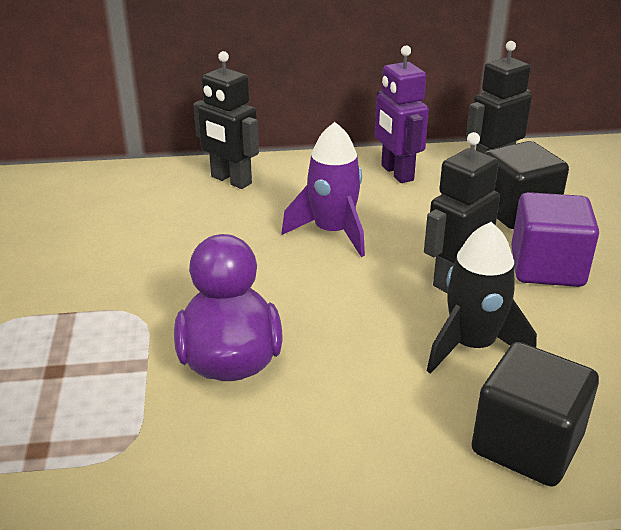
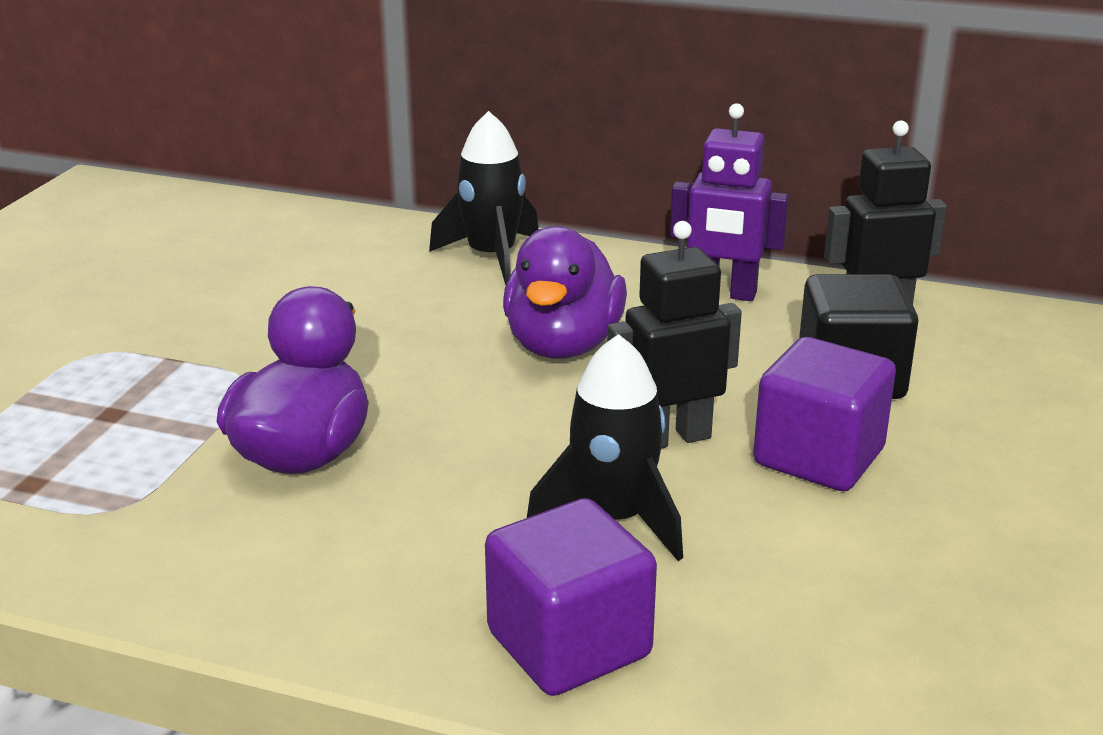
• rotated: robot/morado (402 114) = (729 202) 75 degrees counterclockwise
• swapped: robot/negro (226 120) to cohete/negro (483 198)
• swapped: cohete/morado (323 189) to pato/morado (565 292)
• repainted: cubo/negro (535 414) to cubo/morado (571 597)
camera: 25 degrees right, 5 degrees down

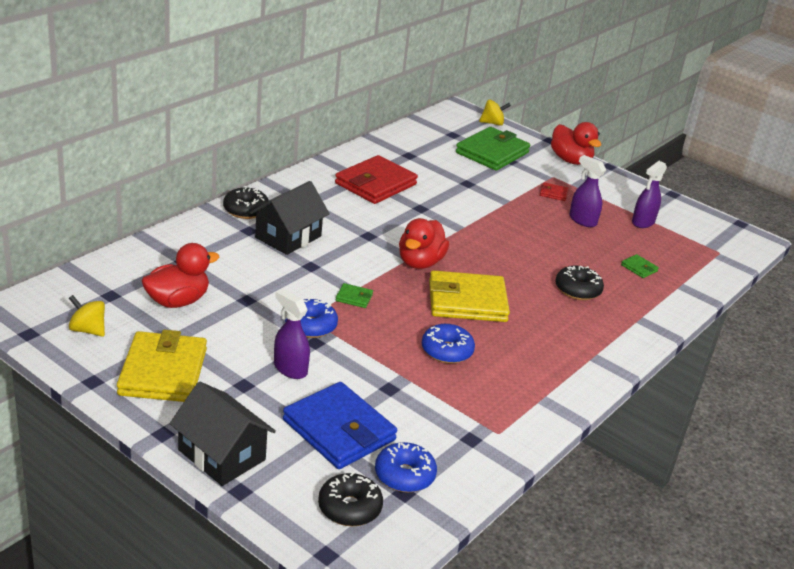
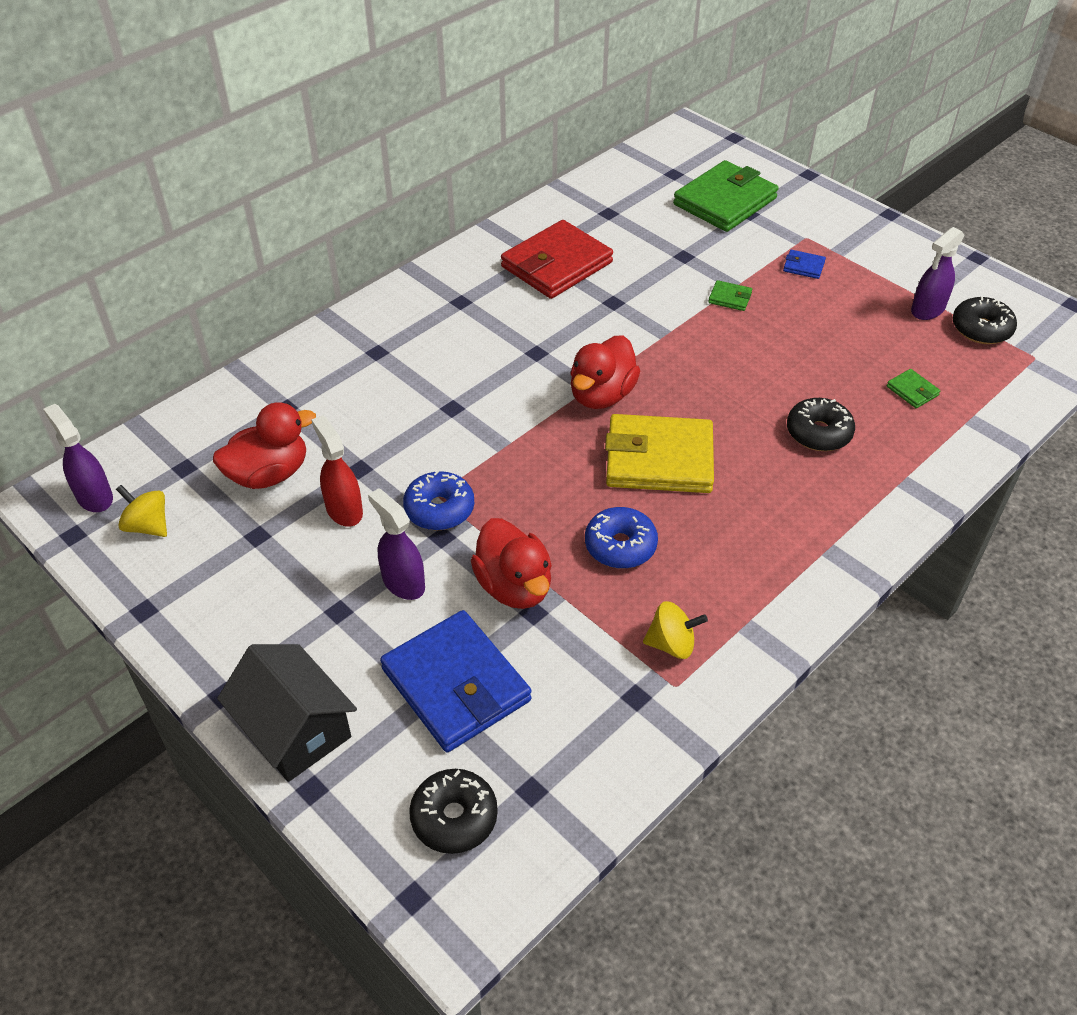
• shifted: peonza/amarillo (495 113) to (675 630)
• shifted: pato/rojo (576 143) to (511 563)
• shifted: pulverizador/morado (587 191) to (78 458)
• gone: casa/negro (290 218)
• repainted: cartera/rojo (554 191) to cartera/azul (804 264)
• shifted: rosquilla/negro (246 203) to (985 320)
• shifted: cartera/verde (354 295) to (730 295)
• gone: cartera/amarillo (162 366)
• gone: rosquilla/azul (406 467)
• new: pulverizador/rojo (337 471)
camera: 10 degrees right, 15 degrees up

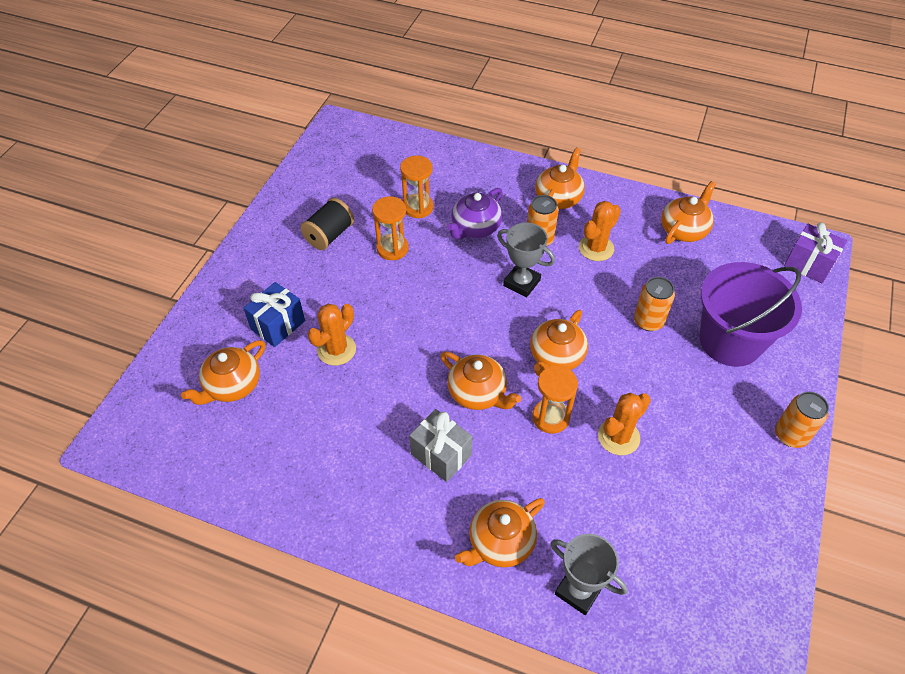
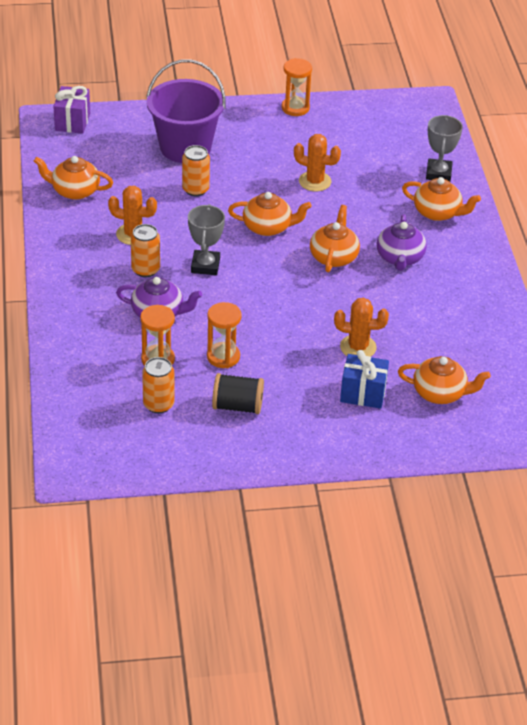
• gone: tetera/naranja (560 178)
• shifted: reloj de arena/naranja (555 399) to (297 87)
• shifted: lata/naranja (802 420) to (158 385)
• swapped: regalo/gris (441 445) to tetera/morado (402 242)
camera: 120 degrees left, 10 degrees down

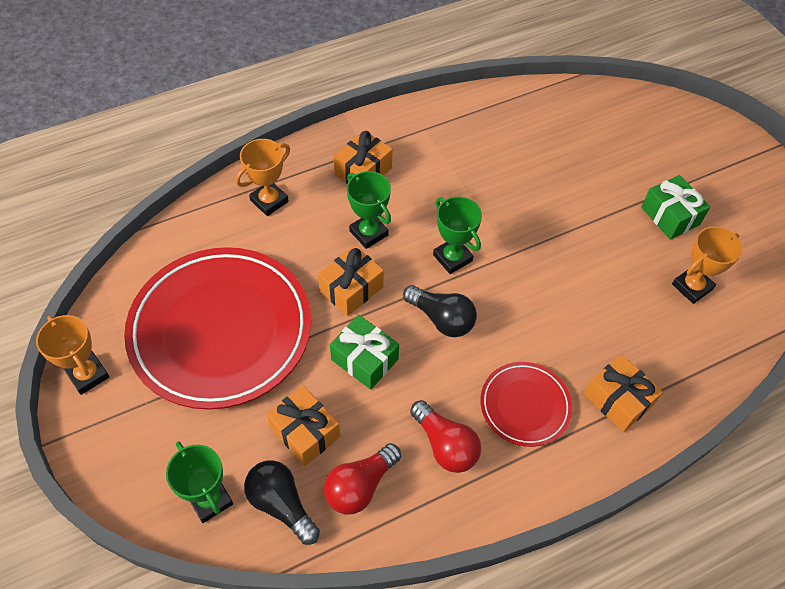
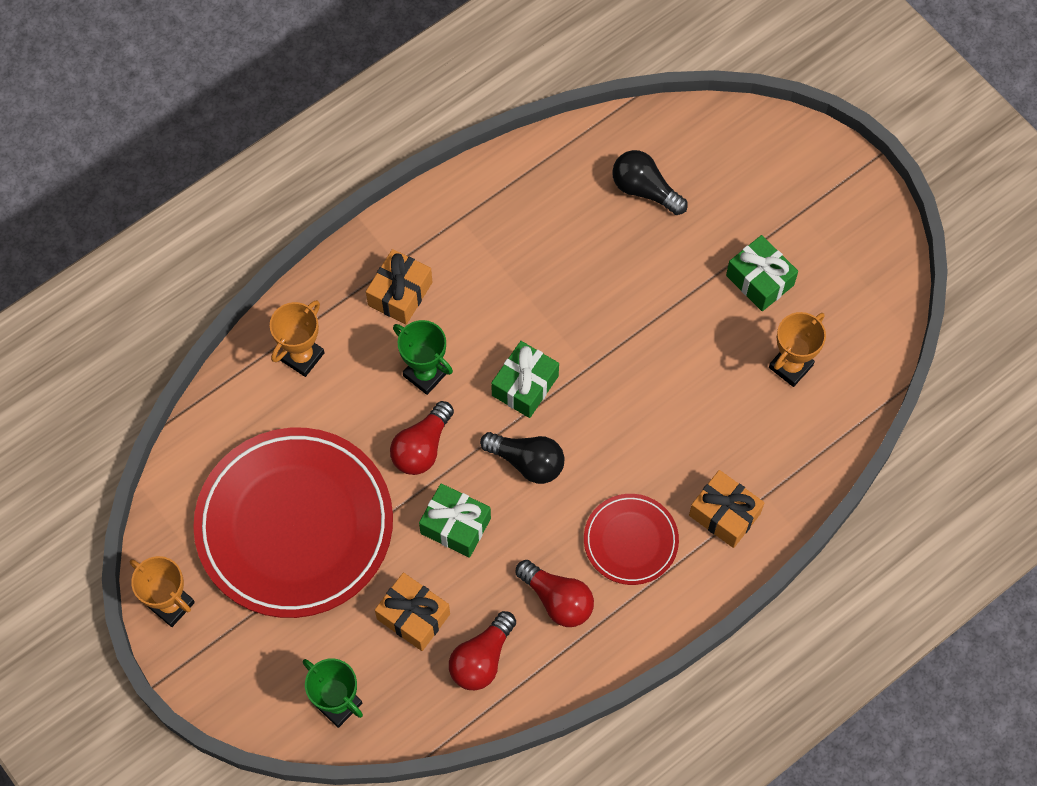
• swapped: trofeo/verde (457 235) to regalo/verde (525 379)
• swapped: regalo/naranja (351 280) to bombilla/rojo (422 438)
• shifted: bombilla/negro (282 502) to (650 182)
camera: 10 degrees left, 10 degrees up

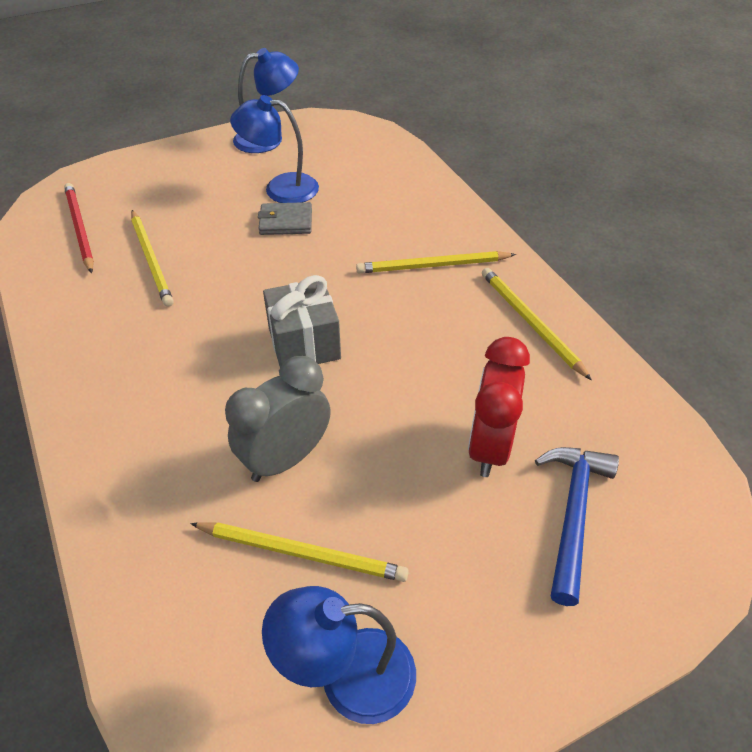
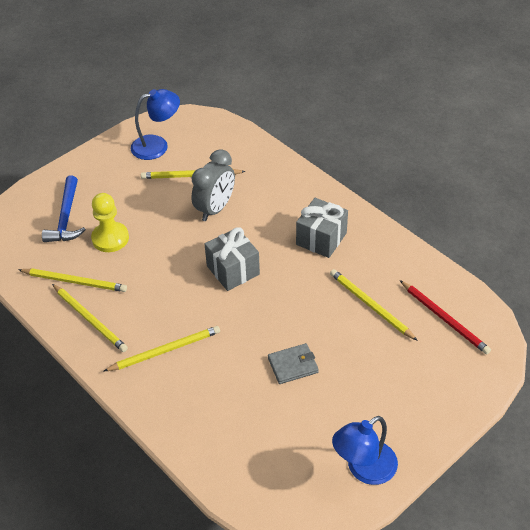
• gone: lámpara/azul (274 149)
• swapped: despertador/rojo (499 407) to peón/amarillo (110 222)
• new: regalo/gris (322 228)
• new: lápiz/amarillo (72 280)
camera: 165 degrees right, 0 degrees up

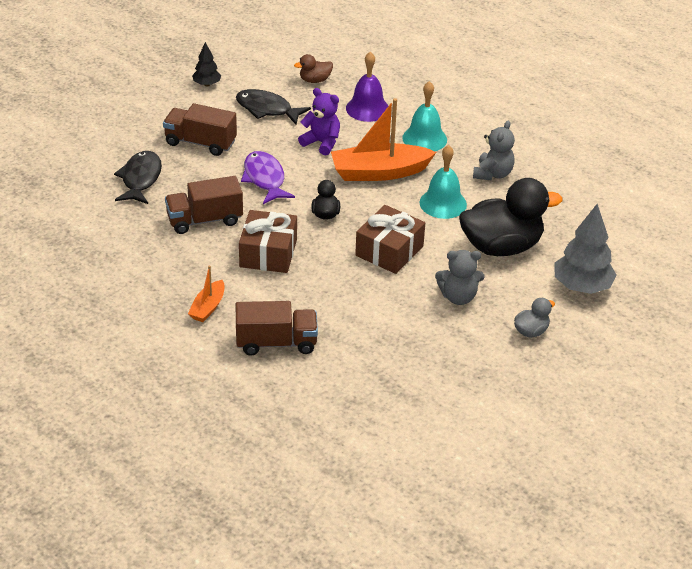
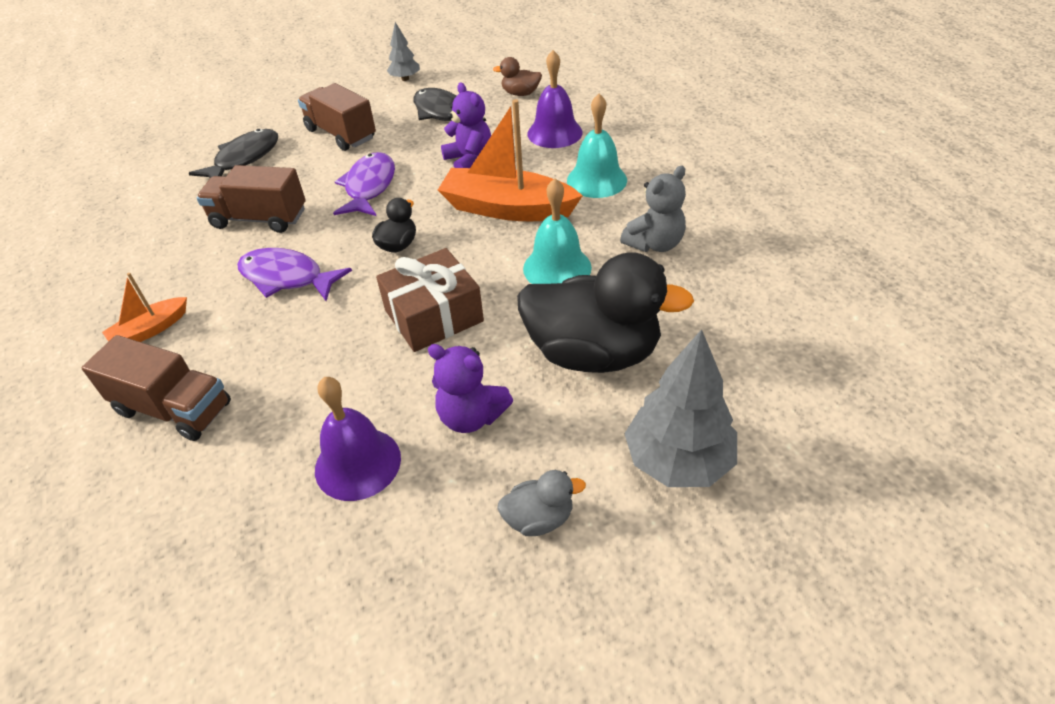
• repainted: árbol/negro (207 64) to árbol/gris (403 51)
• swapped: regalo/marrón (268 241) to pez/morado (294 274)
• repainted: osito/gris (459 277) to osito/morado (470 388)
• new: campana/morado (358 439)
camera: 30 degrees right, 5 degrees up

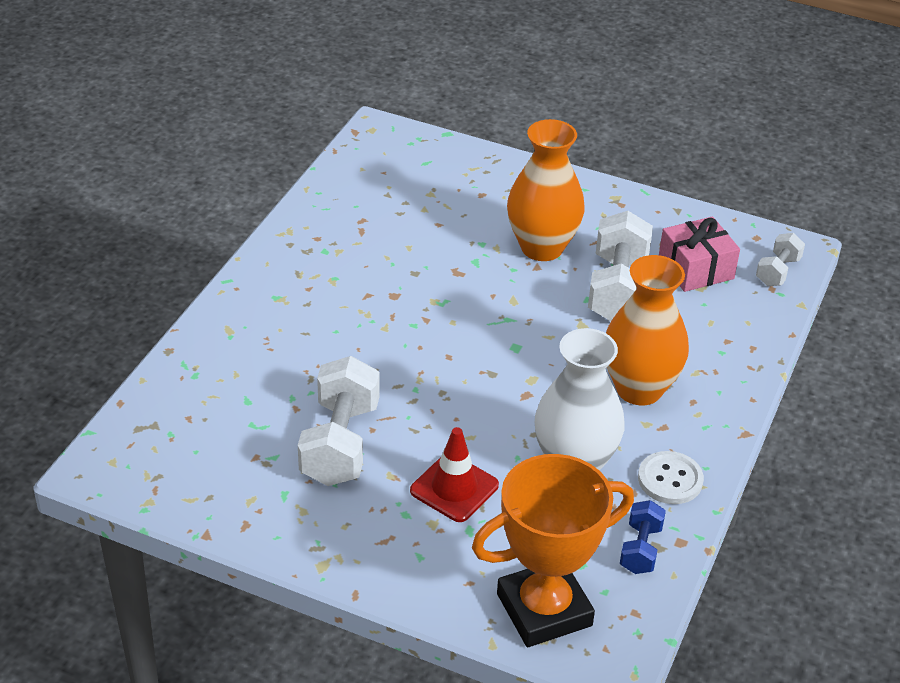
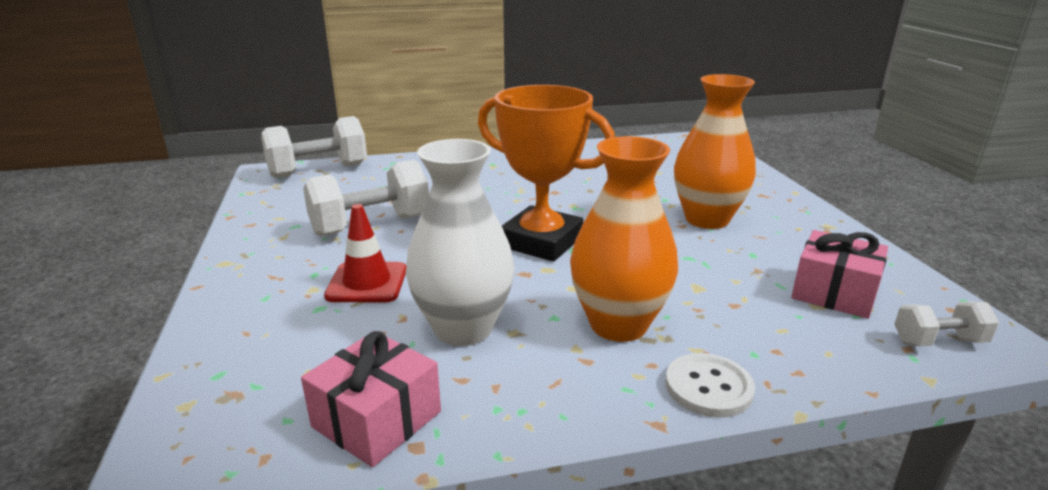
• shifted: mancuerna/blanco (620 266) to (314 147)
• shifted: botón/blanco (671 477) to (710 385)
• shifted: trofeo/naranja (553 550) to (546 173)
• swapped: mancuerna/azul (643 537) to regalo/rosa (371 399)
camera: 55 degrees right, 15 degrees down

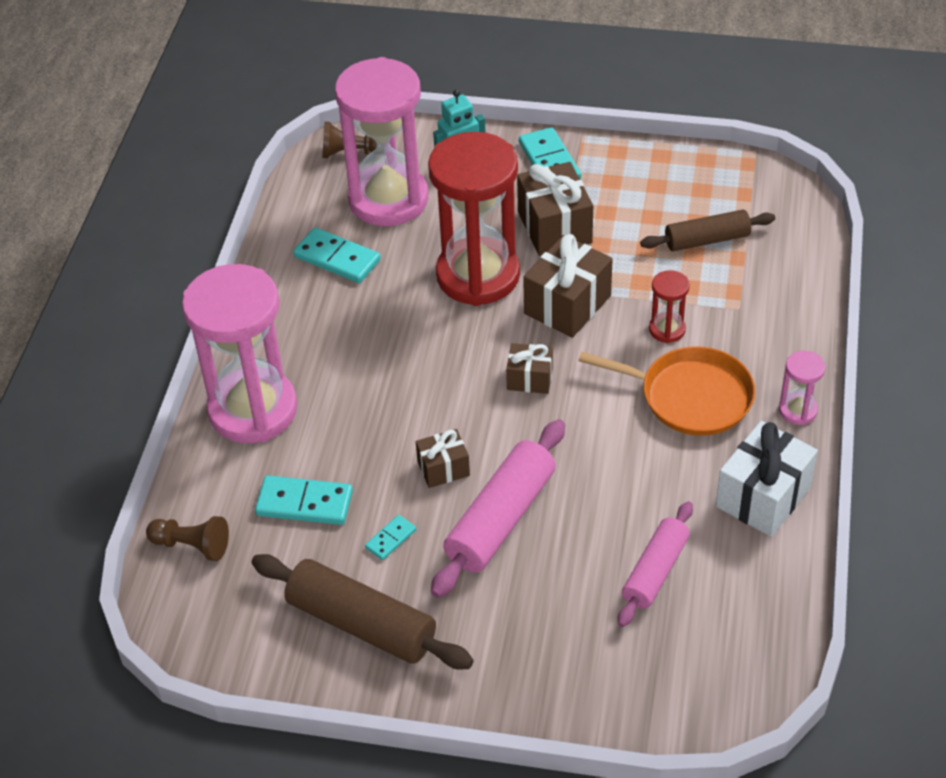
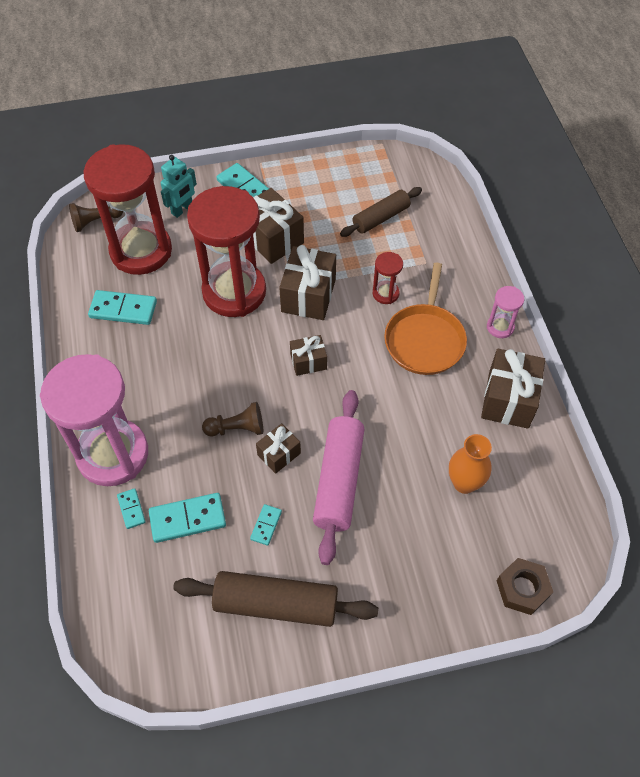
• repainted: reloj de arena/rosa (381 141) to reloj de arena/rojo (127 209)
• rotated: sartén/naranja (666 391) = (425 319) 105 degrees clockwise
• repainted: regalo/blanco (767 479) to regalo/marrón (513 389)
• swapped: rodillo/rosa (655 564) to florero/naranja (470 464)
• shifted: peón/marrón (187 538) to (232 419)
• new: ficha de dominó/turquesa (131 508)
• new: tuerca/marrón (525 586)
camera: 25 degrees left, 10 degrees up

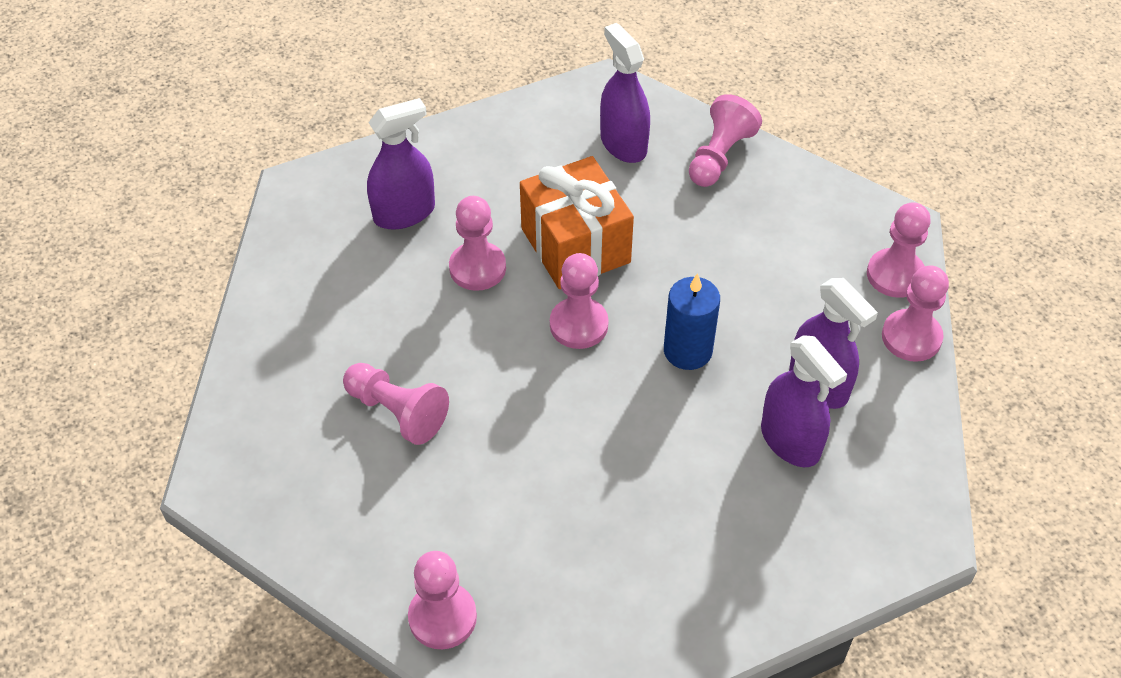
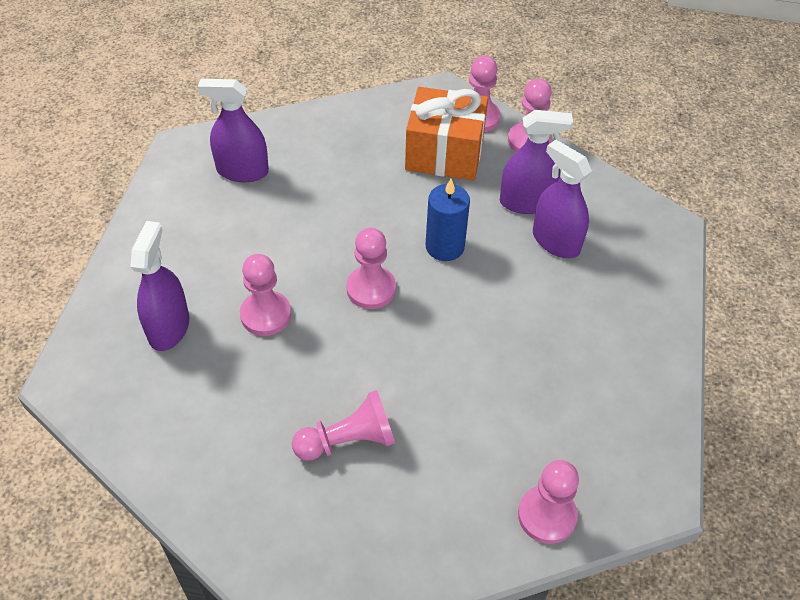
• gone: peón/rosa (725 140)
• shifted: regalo/naranja (577 222) to (446 134)
• rotated: pulverizador/morado (804 401) = (562 199) 135 degrees counterclockwise
camera: 55 degrees left, 0 degrees up

